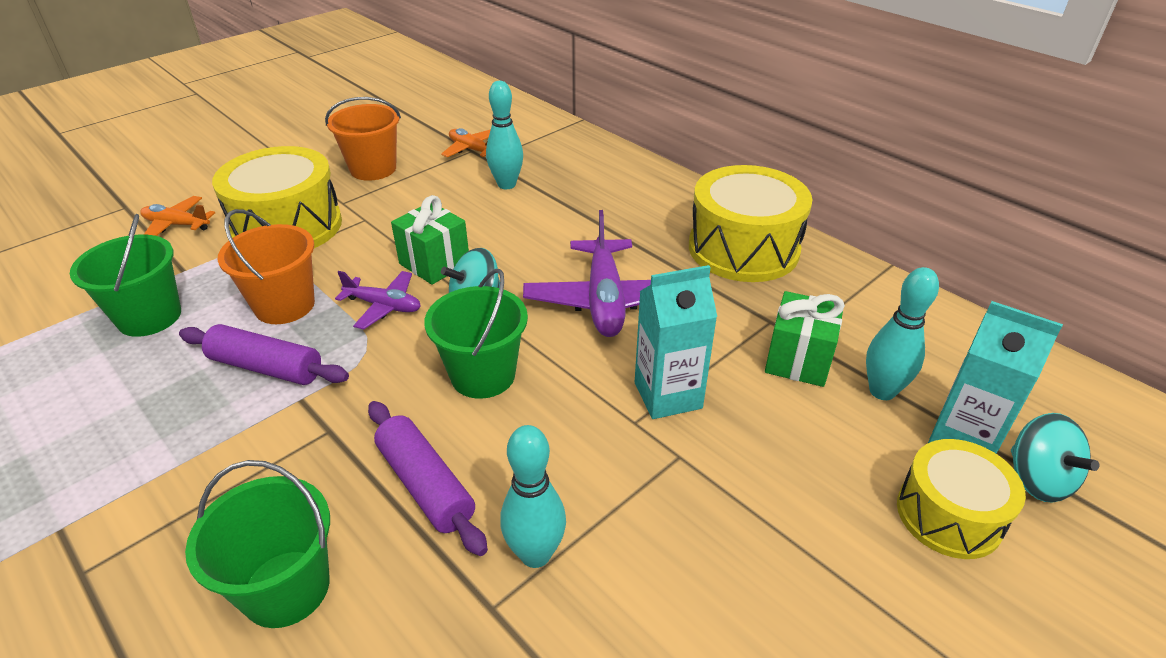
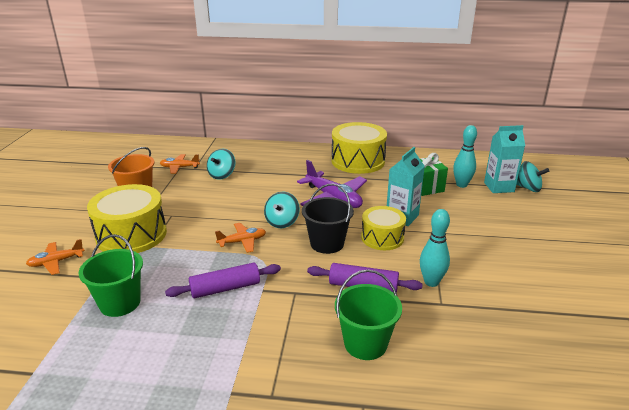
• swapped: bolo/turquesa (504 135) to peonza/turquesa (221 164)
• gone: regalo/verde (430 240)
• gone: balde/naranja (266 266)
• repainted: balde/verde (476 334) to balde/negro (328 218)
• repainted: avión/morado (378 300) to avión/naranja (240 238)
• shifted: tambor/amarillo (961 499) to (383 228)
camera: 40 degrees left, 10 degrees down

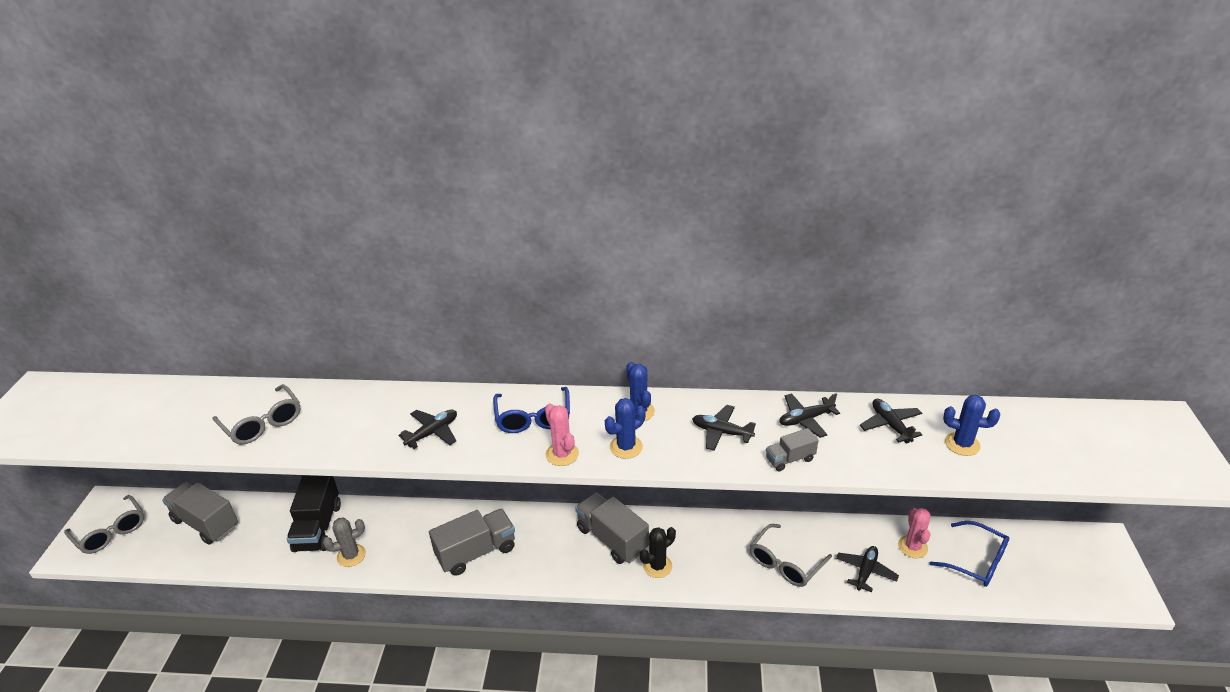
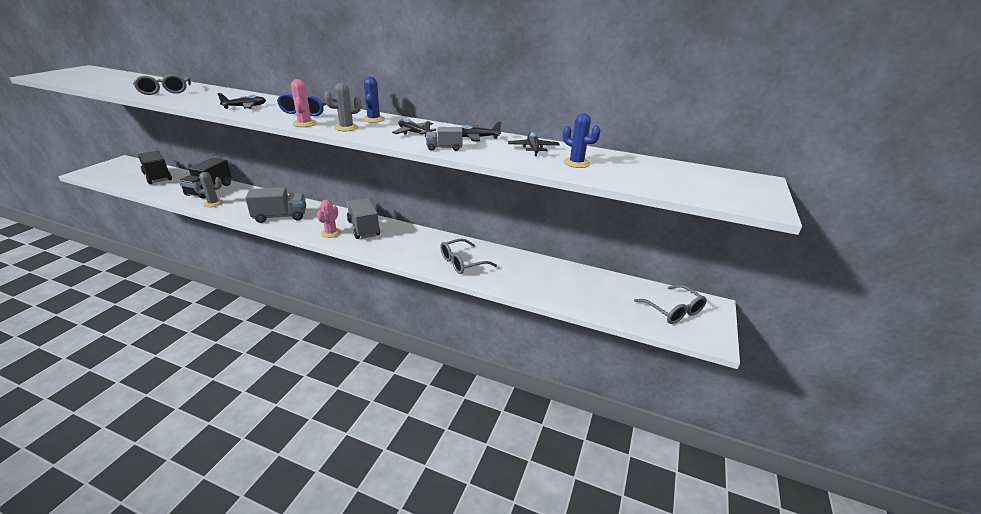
• repainted: cactus/azul (625 428) to cactus/gris (342 107)
• repainted: camión/gris (200 513) to camión/negro (155 167)
• shifted: gafas/gris (104 524) to (670 304)
• shifted: cactus/rosa (914 533) to (329 219)
• gone: gafas/azul (969 554)
• gone: cactus/negro (658 552)
• gone: avión/negro (867 569)
camera: 15 degrees right, 5 degrees down

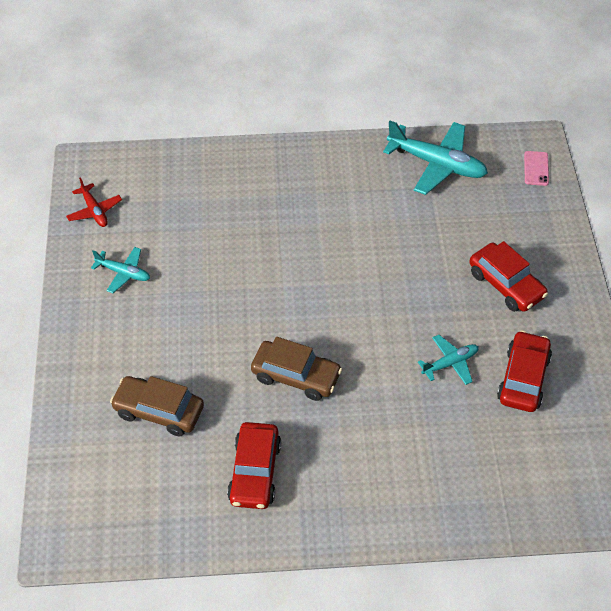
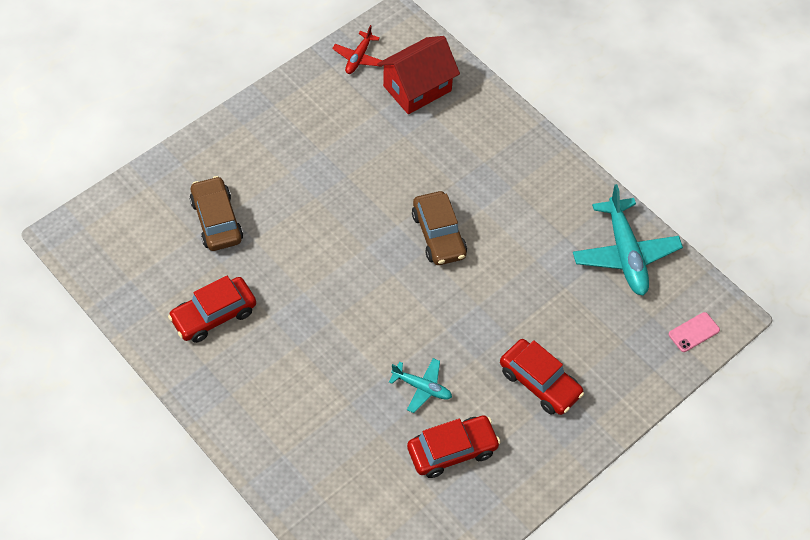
• rotated: coche/rojo (508 276) = (542 377) 60 degrees counterclockwise
• gone: avión/turquesa (120 270)
• shifted: coche/marrón (296 369) to (439 228)
• new: casa/rojo (418 75)
camera: 50 degrees right, 5 degrees up

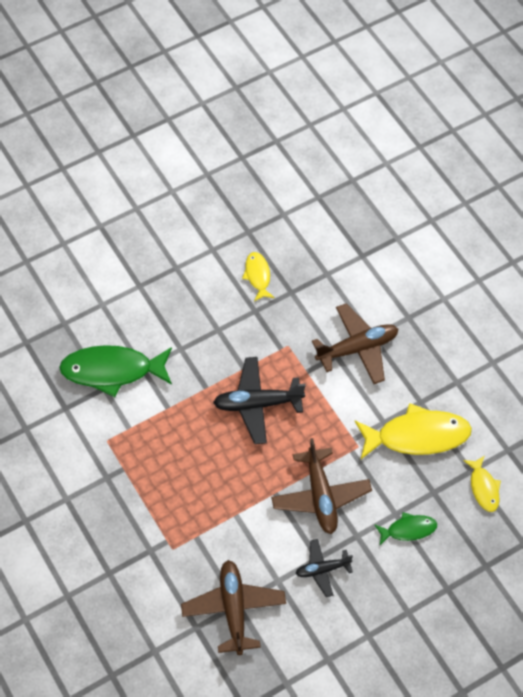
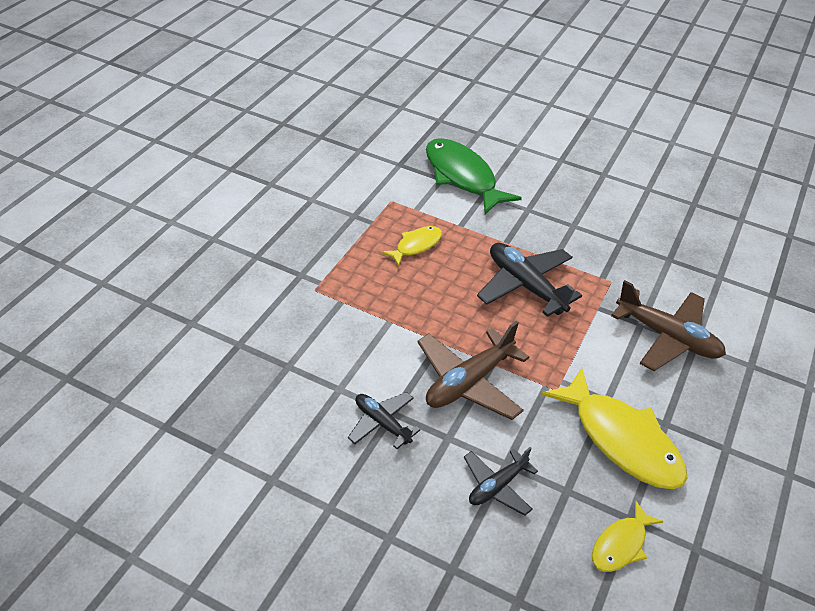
• shifted: pez/amarillo (258 276) to (411 246)
• swapped: pez/verde (405 528) to avión/negro (501 481)
• gone: avión/marrón (233 607)
camera: 55 degrees right, 15 degrees down

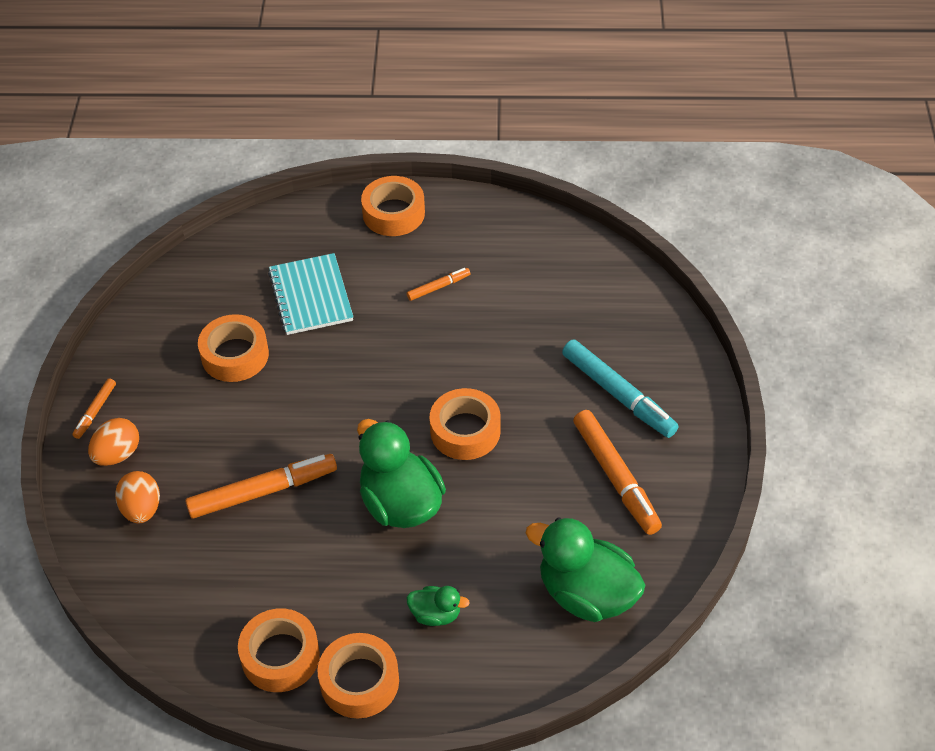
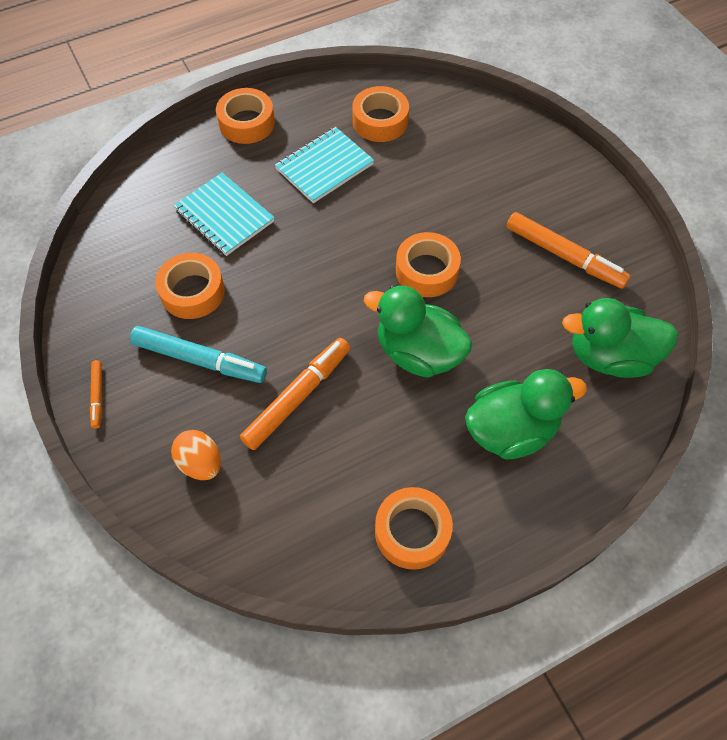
• swapped: rotulador/naranja (438 284) to cuaderno/turquesa (324 165)
• shifted: rotulador/turquesa (620 388) to (198 354)
• gone: huevo/naranja (113 442)
• scaled: pato/verde (438 606) = (526 414) x2.04
• shifted: cinta adhesiva/naranja (358 675) to (380 114)
camera: 30 degrees left, 10 degrees up

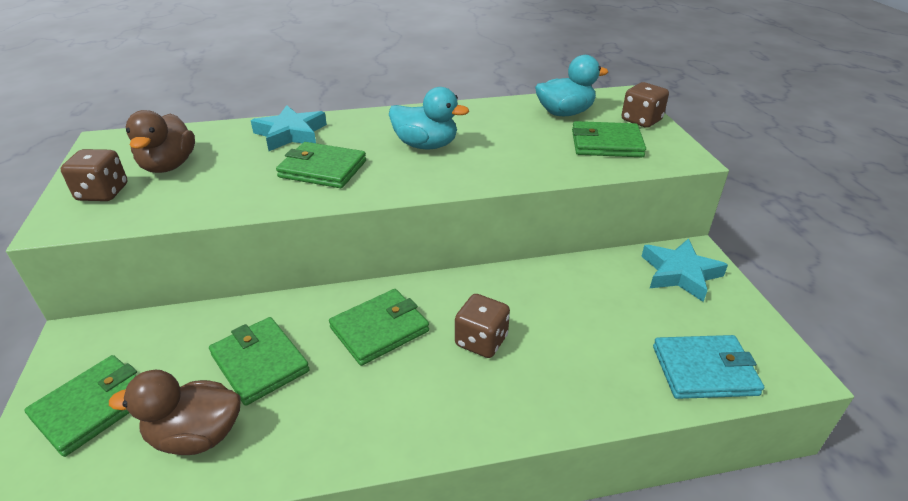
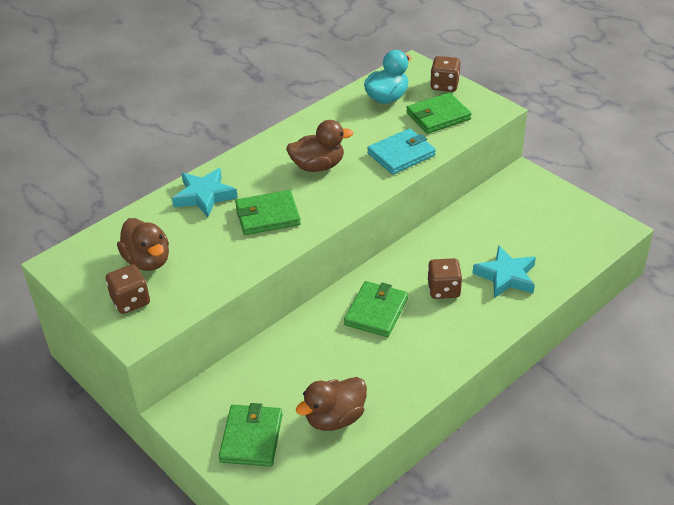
• repainted: pato/turquesa (429 118) to pato/marrón (320 146)
• shifted: estrella/turquesa (684 270) to (504 271)
• gone: cartera/verde (259 361)
• shifted: cartera/turquesa (708 367) to (401 151)
camera: 30 degrees left, 5 degrees up

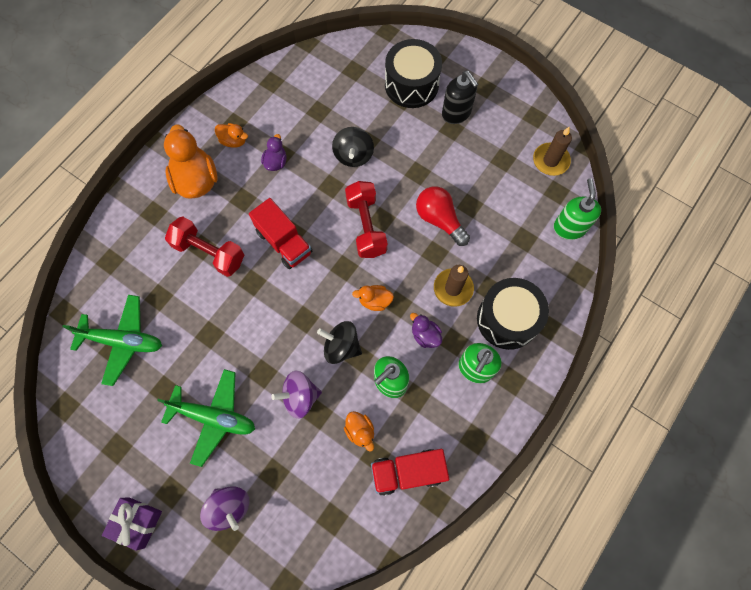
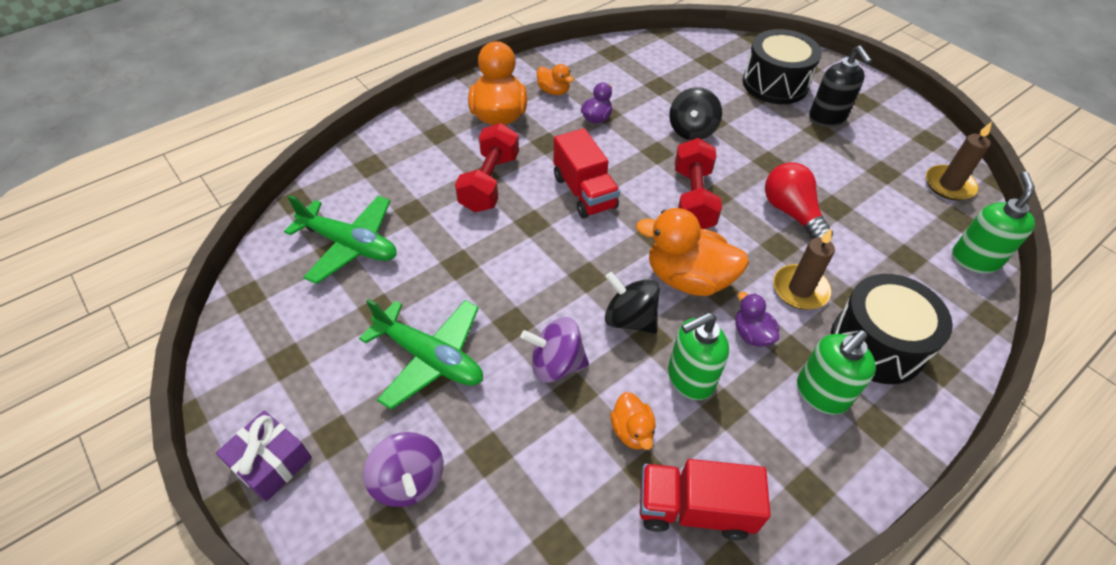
• rotated: mancuerna/rojo (204 246) = (487 167) 60 degrees clockwise
• scaled: pato/naranja (373 298) = (692 252) x1.96
camera: 15 degrees right, 20 degrees down

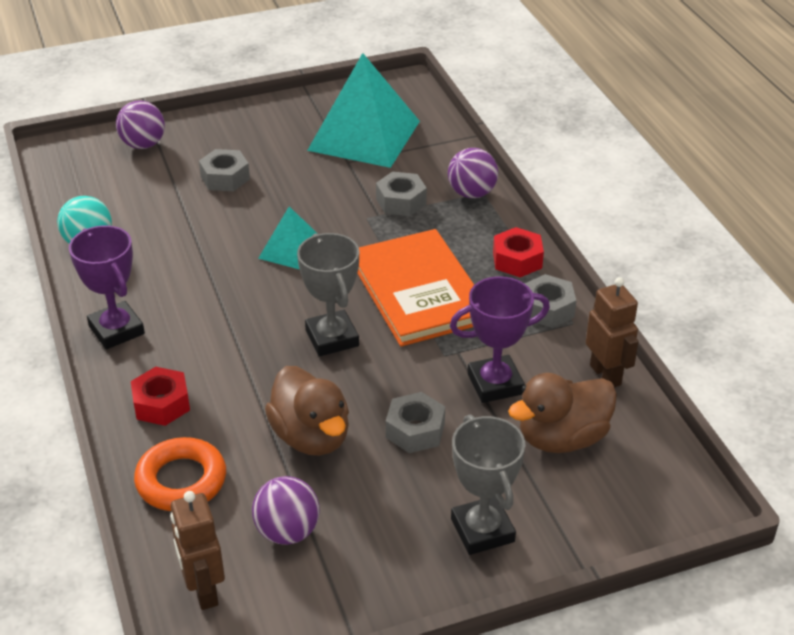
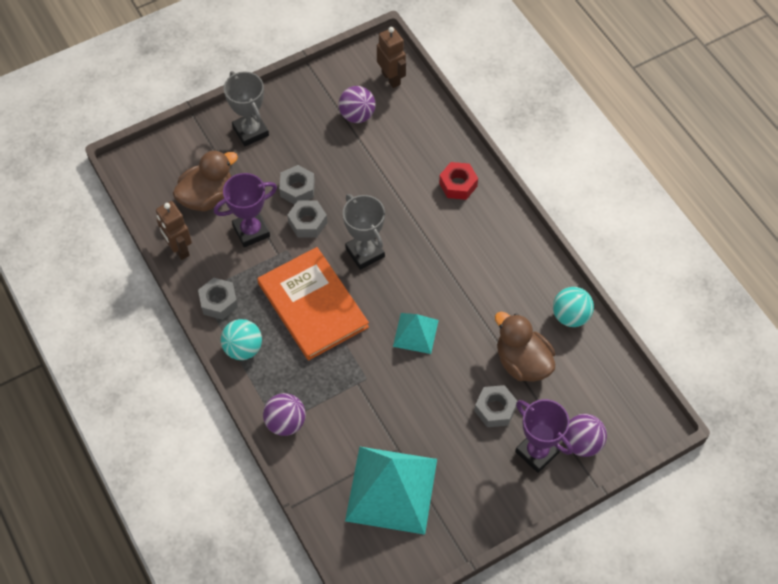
• shifted: tuerca/gris (401 193) to (307 218)
• shifted: trofeo/morado (107 287) to (544 436)
• swapped: tuerca/rojo (518 252) to pelota/turquesa (241 339)
• shifted: pato/marrón (307 411) to (525 347)
• gone: anillo/naranja (180 474)
camera: 170 degrees right, 20 degrees up

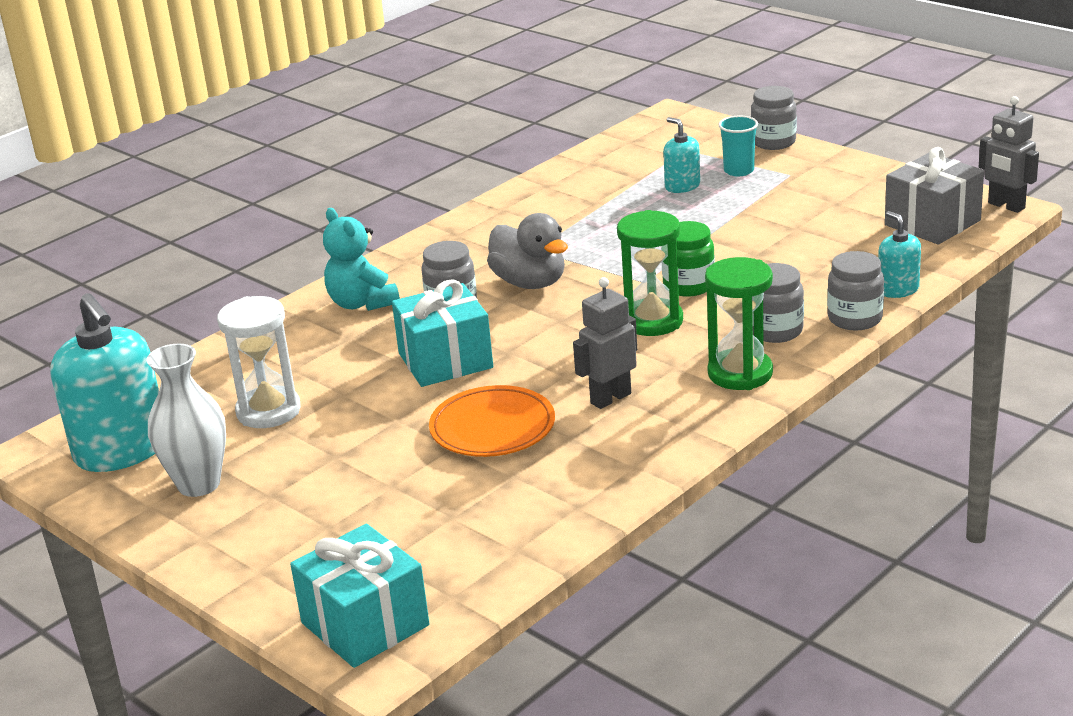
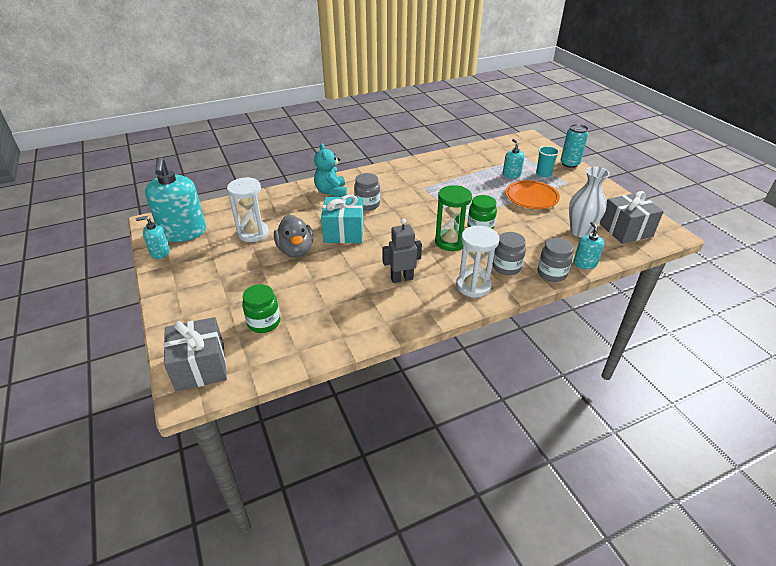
• swapped: tarro/gris (774 118) to lata/turquesa (574 146)
• gone: robot/gris (1009 154)
• shifted: pato/gris (527 251) to (294 236)
• repainted: reloj de arena/verde (739 323) to reloj de arena/blanco (477 262)
• shifted: florero/blanco (186 420) to (589 202)
• shifted: plato/naranja (492 421) to (532 194)
• repainted: regalo/turquesa (360 595) to regalo/gris (195 354)
• new: dispensador de jabón/turquesa (153 237)
• new: tarro/verde (261 308)
camera: 20 degrees right, 10 degrees up

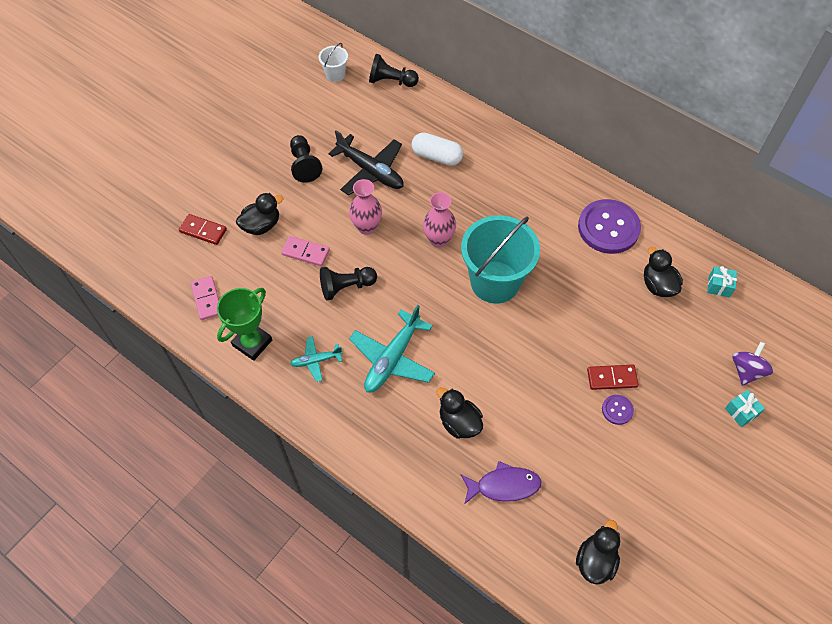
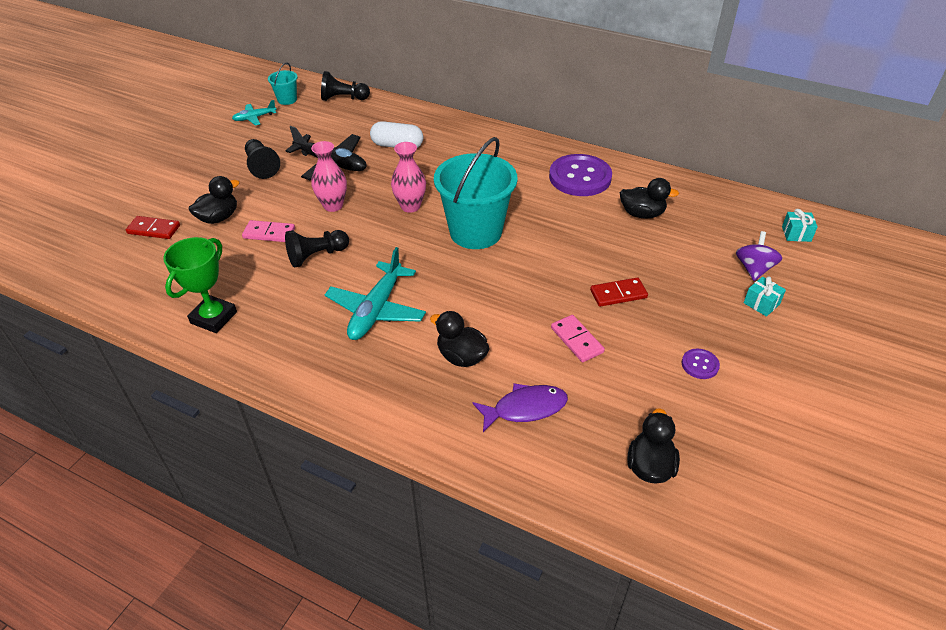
• repainted: balde/blanco (333 62) to balde/turquesa (283 84)
• rotated: pato/negro (663 272) = (649 198) 135 degrees clockwise
• shifted: regalo/turquesa (722 282) to (800 225)
• shifted: ficha de dominó/rosa (205 298) to (578 338)
• shifted: avión/turquesa (316 359) to (254 112)
• shifted: botón/morado (618 410) to (701 364)
camera: 10 degrees left, 15 degrees down

